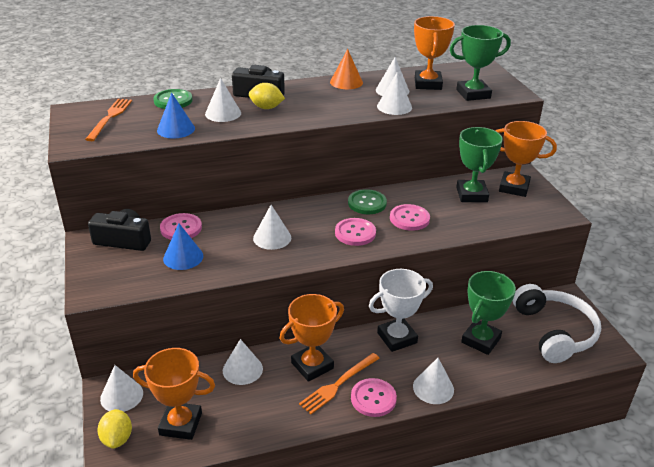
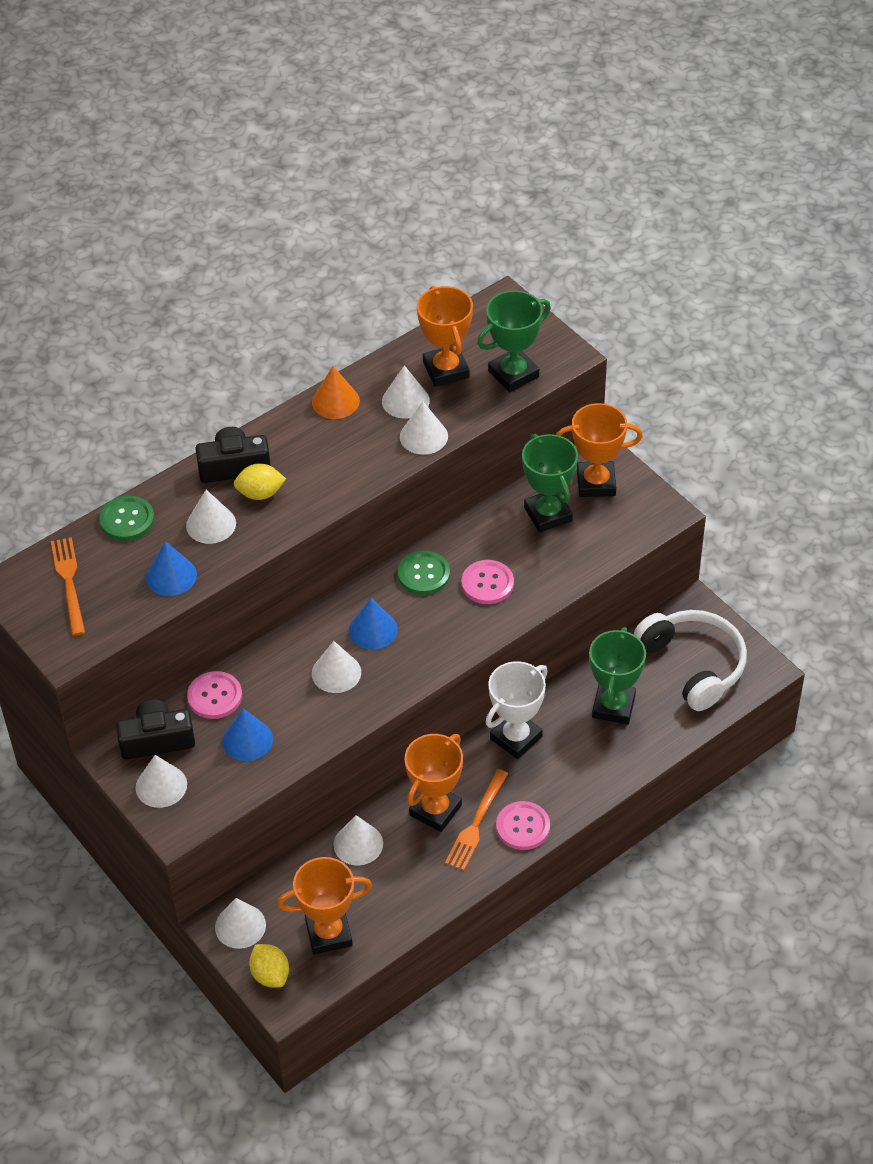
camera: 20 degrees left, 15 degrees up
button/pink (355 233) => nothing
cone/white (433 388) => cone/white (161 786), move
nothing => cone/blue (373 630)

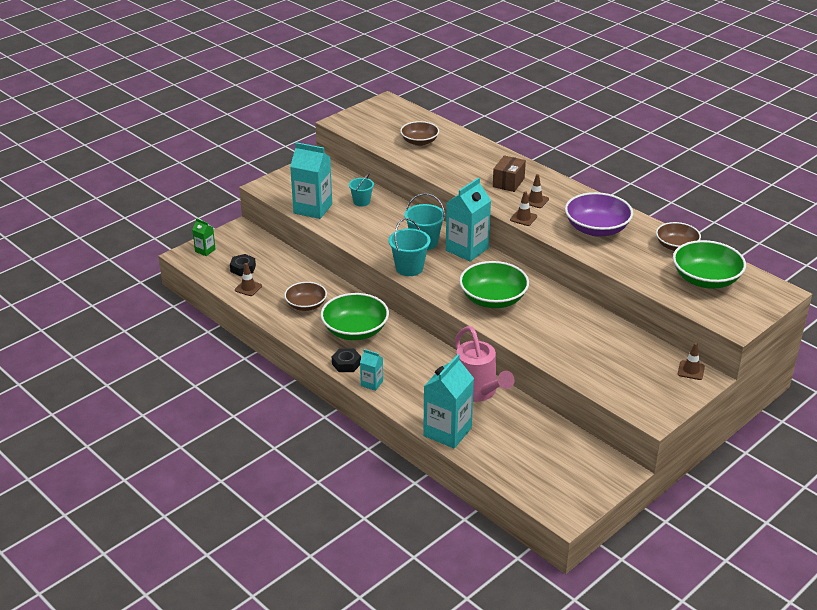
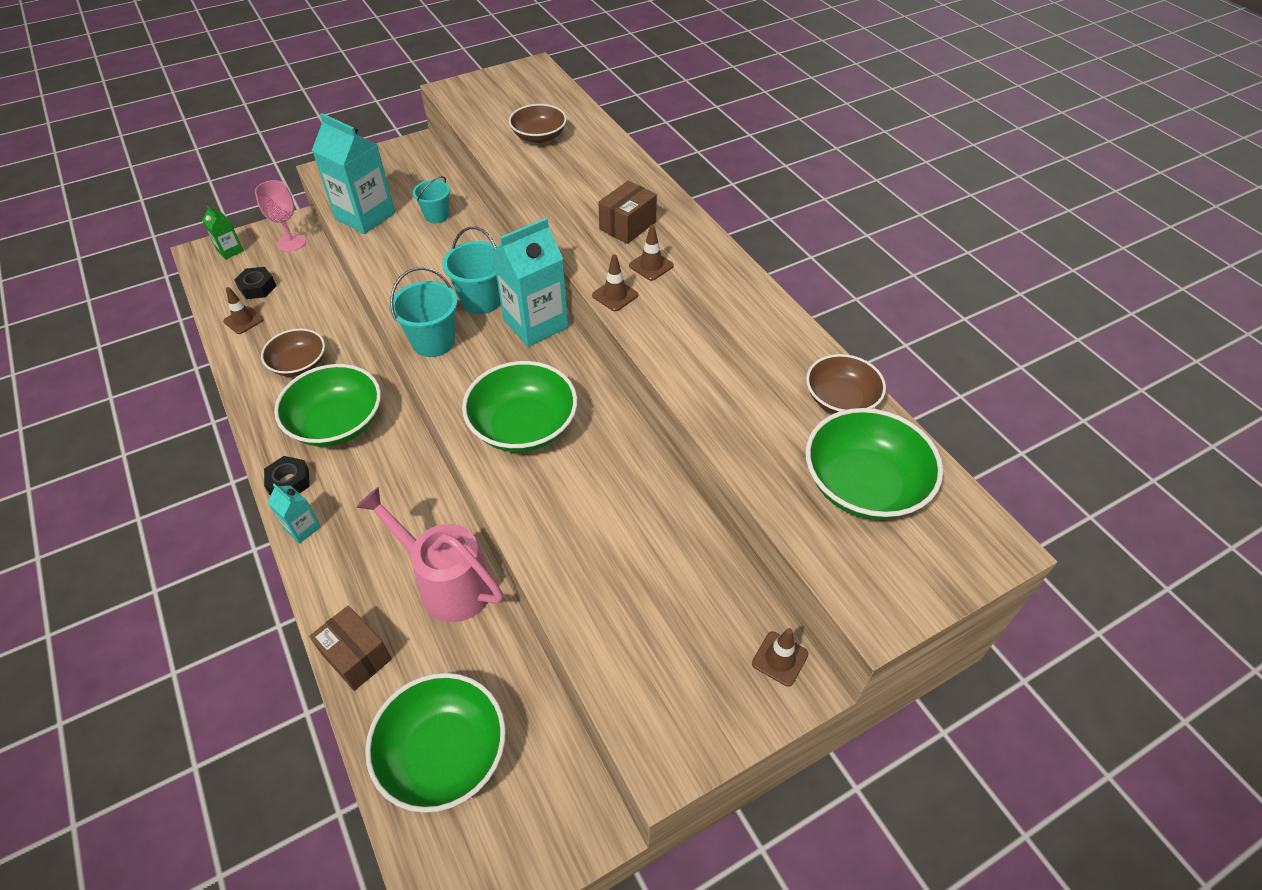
camera: 15 degrees right, 15 degrees up
carton/turquoise (447 432) => box/brown (356 656)
watering can/pink (478 392) => watering can/pink (447 583), 135 degrees clockwise
bowl/purple (596 229) => nothing
nothing => goblet/pink (291 242)
nothing => bowl/green (443 753)

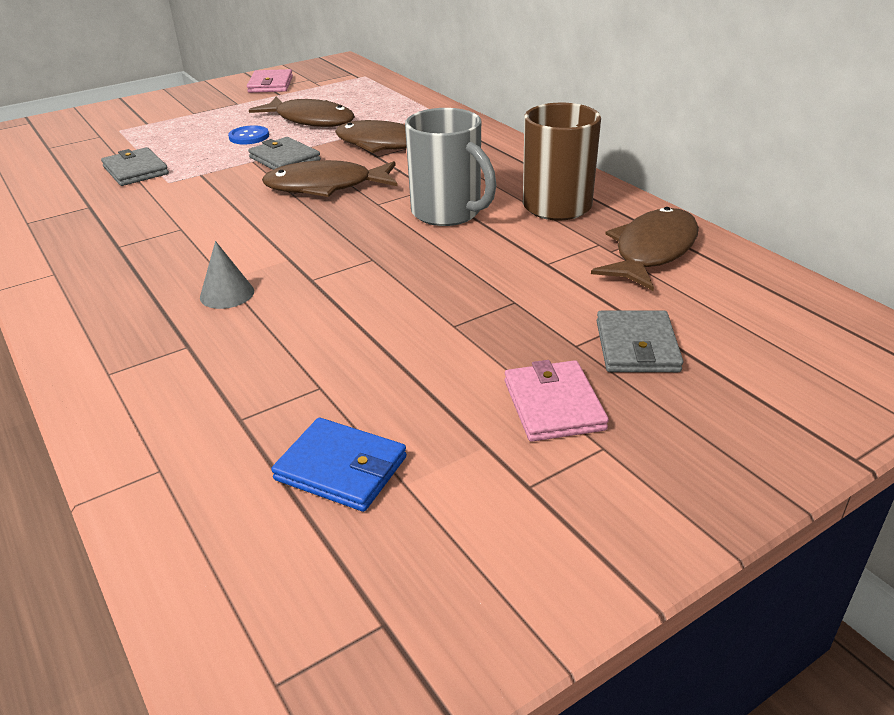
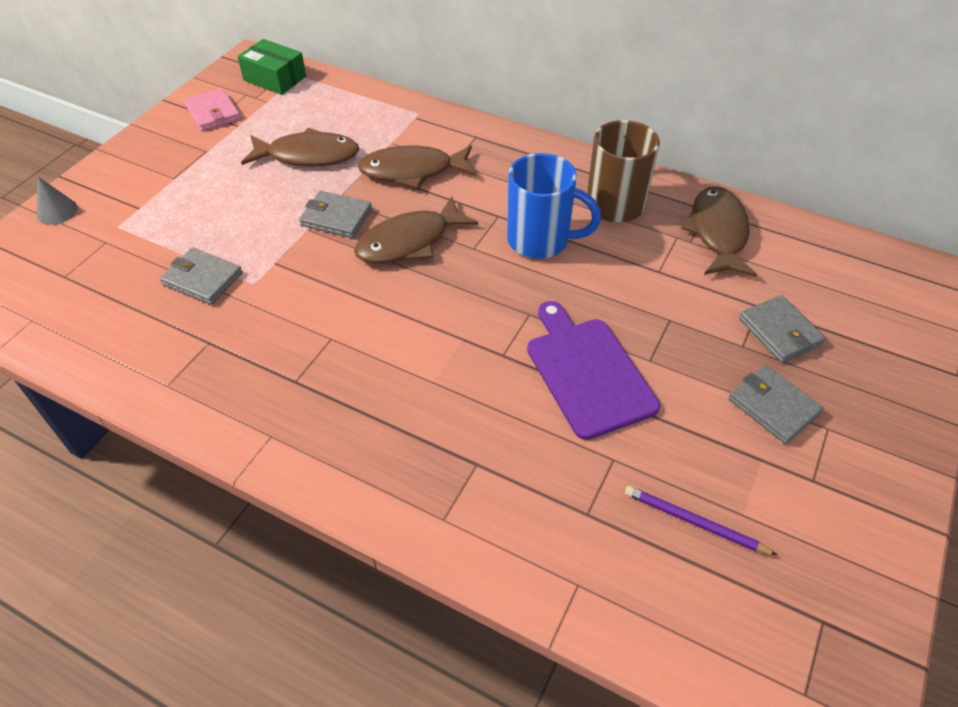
camera: 30 degrees left, 15 degrees up
cone/grey (227 294) => cone/grey (57 211), move
button/blue (249 136) => nothing
wallet/blue (341 468) => pencil/purple (694 522)
mug/grey (448 213) => mug/blue (541 240)
wallet/pink (553 405) => wallet/grey (773 406)
nothing => box/green (275 78)
nothing => cutting board/purple (587 372)

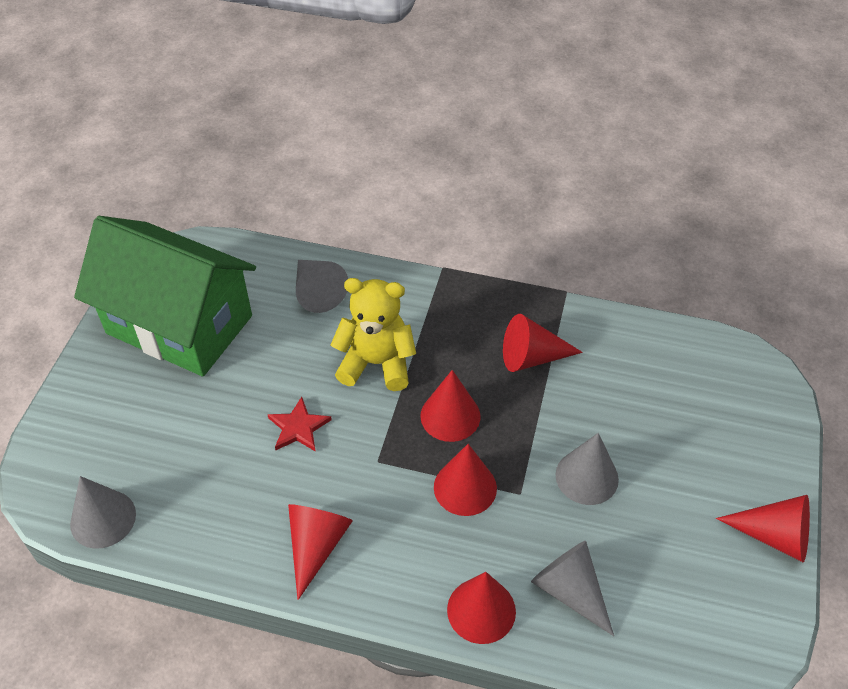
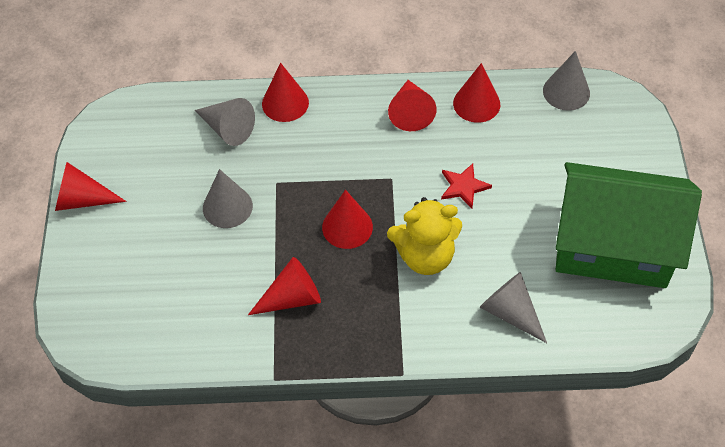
camera: 165 degrees right, 5 degrees up
cone/red (465 487) => cone/red (476 103), move

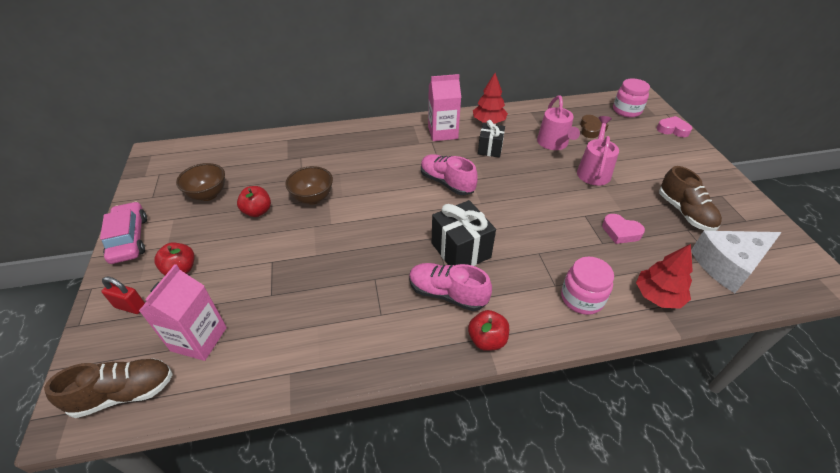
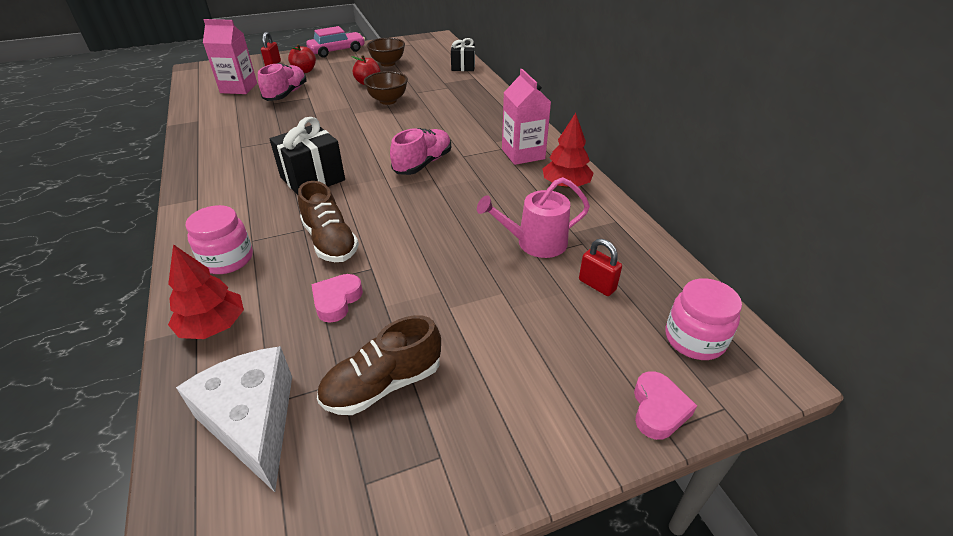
camera: 80 degrees right, 5 degrees down
shoe/brown (124 393) => shoe/brown (330 241), move
shoe/pink (447 294) => shoe/pink (286 94), move
apple/red (487 340) => nothing
gift/black (490 149) => gift/black (463 67), move
watering can/pink (594 171) => nothing
heart/brown (591 129) => padlock/red (597 285)

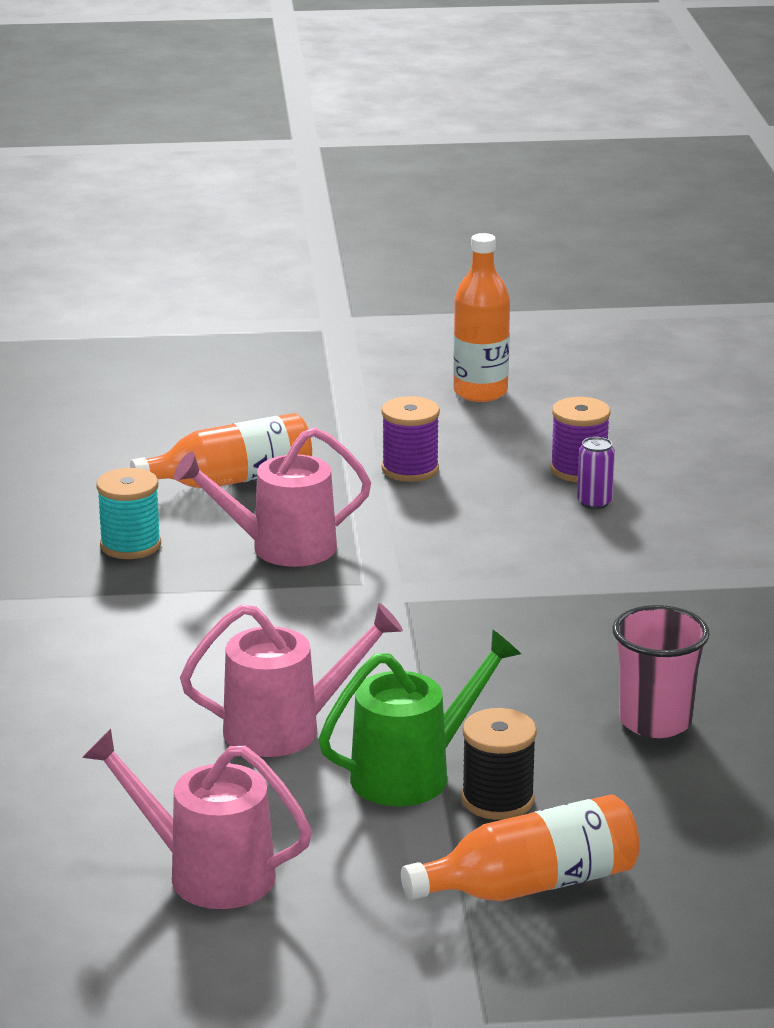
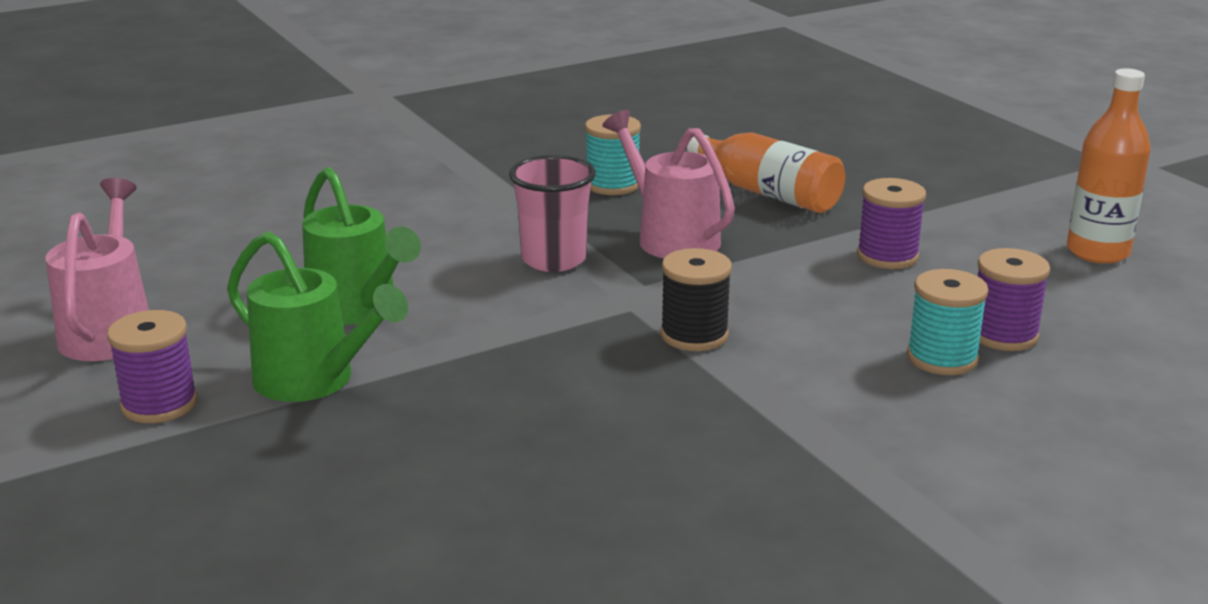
camera: 65 degrees right, 0 degrees up
watering can/pink (287 728) => watering can/green (359 309)
bottle/orange (531 885) => nothing
spool/black (497 800) => spool/black (694 335), move
can/purple (594 502) => spool/turquoise (942 358)
cup/pink (655 721) => cup/pink (553 259), move
nothing => spool/purple (159 404)

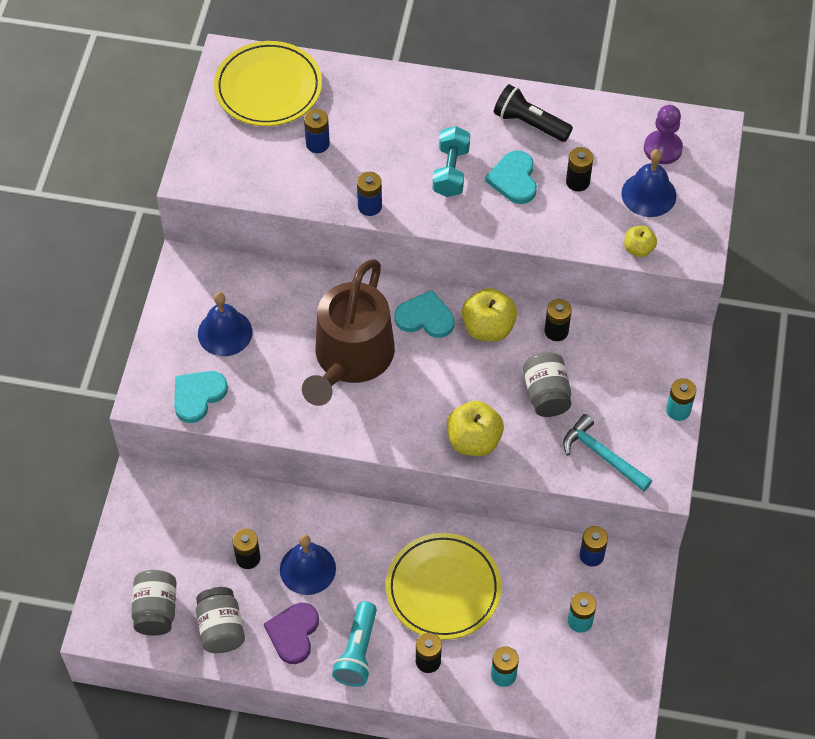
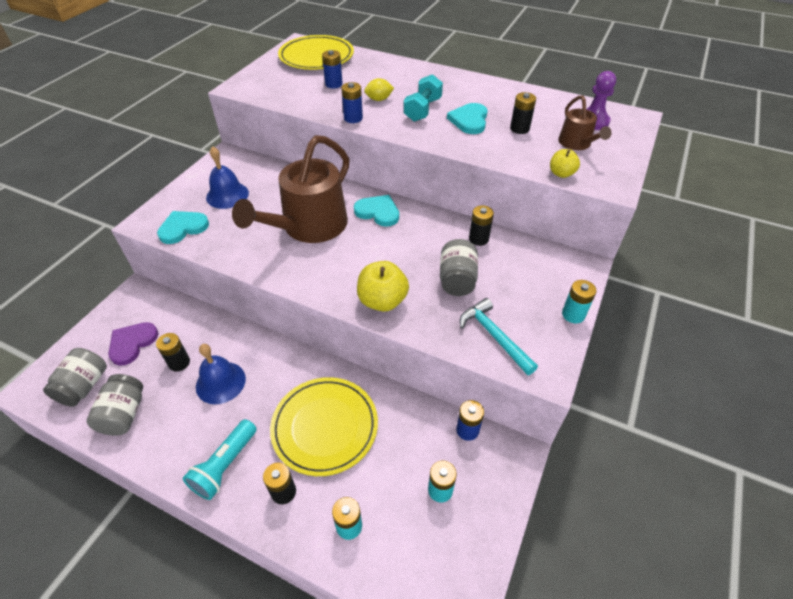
camera: 15 degrees right, 10 degrees down
heart/purple (293 633) => heart/purple (132 343), move
apple/yellow (488 328) => nothing
flashlight/black (529 123) => nothing
bell/blue (648 194) => watering can/brown (577 144)
nothing => lemon/yellow (379 99)

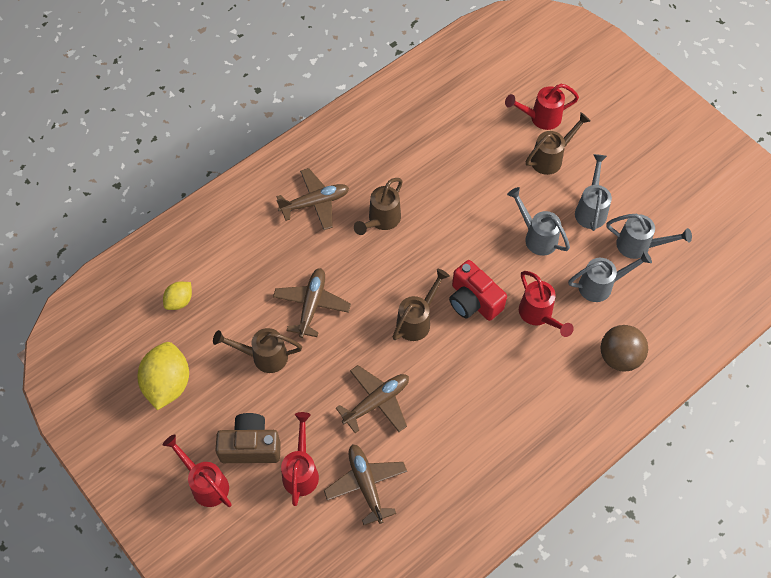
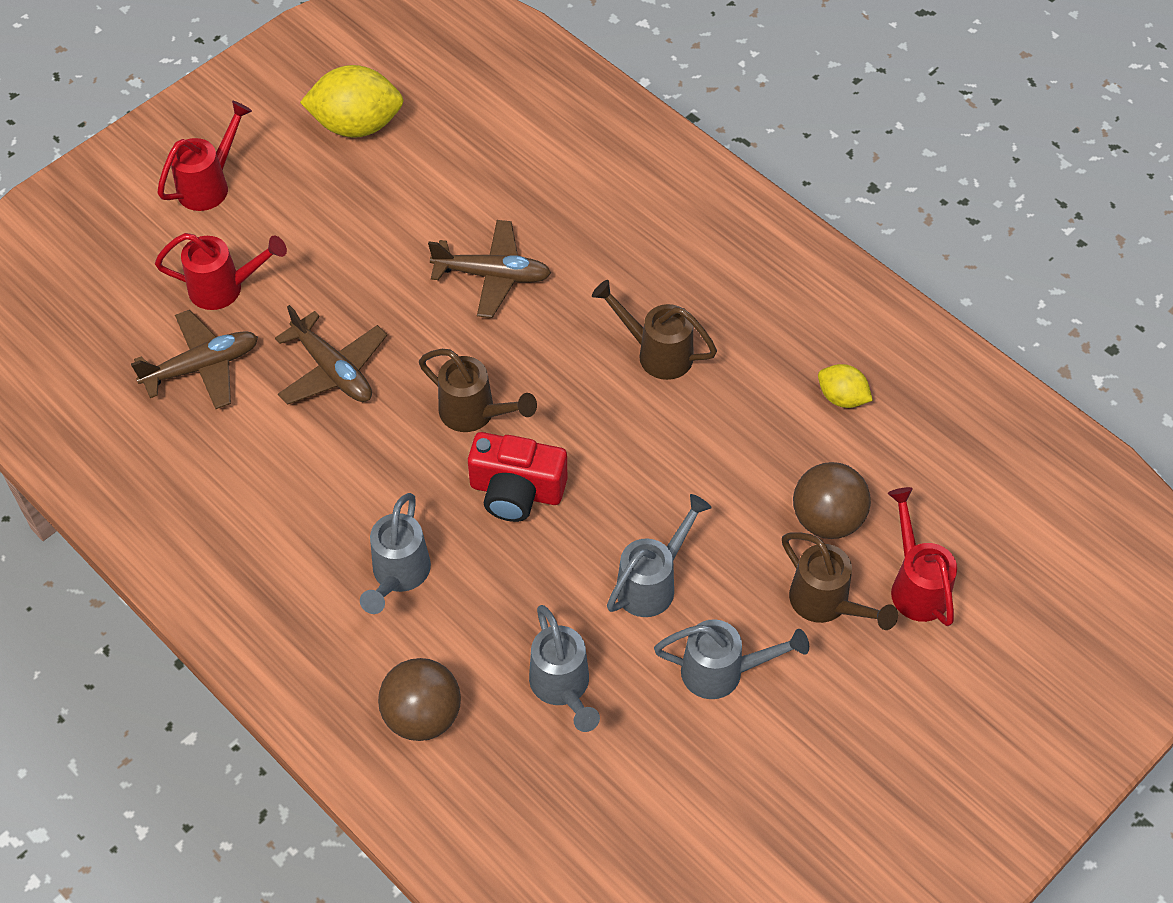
camera: 85 degrees right, 5 degrees down
lemon/yellow (179 301) => lemon/yellow (842 398), move
watering can/brown (263 356) => nothing
camera/brown (251 446) => nothing
plane/brown (315 203) => nothing
camera/red (473 301) => camera/red (516 491), 120 degrees counterclockwise
watering can/red (539 315) => nothing
watering can/grey (639 246) => watering can/grey (398 576), move
nothing => ball/brown (827 519)

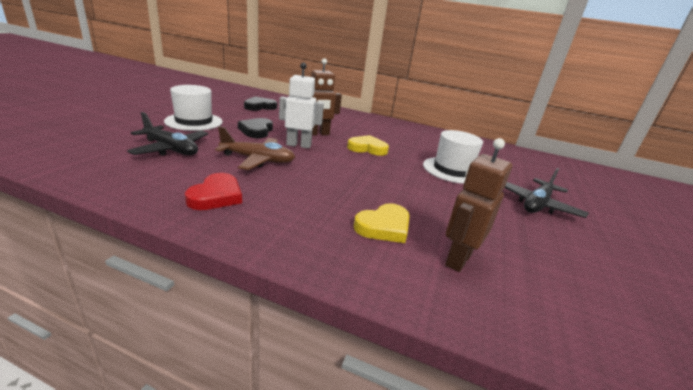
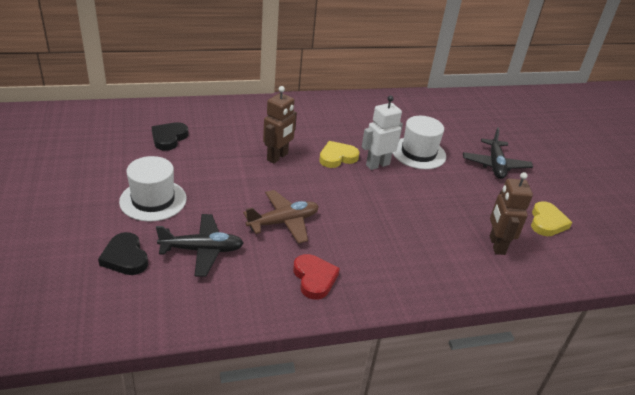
camera: 35 degrees left, 10 degrees up
heart/black (256 131) => heart/black (125 257), move
robot/white (298 145) => robot/white (377 164), move
heart/yellow (384 227) => heart/yellow (547 222), move

